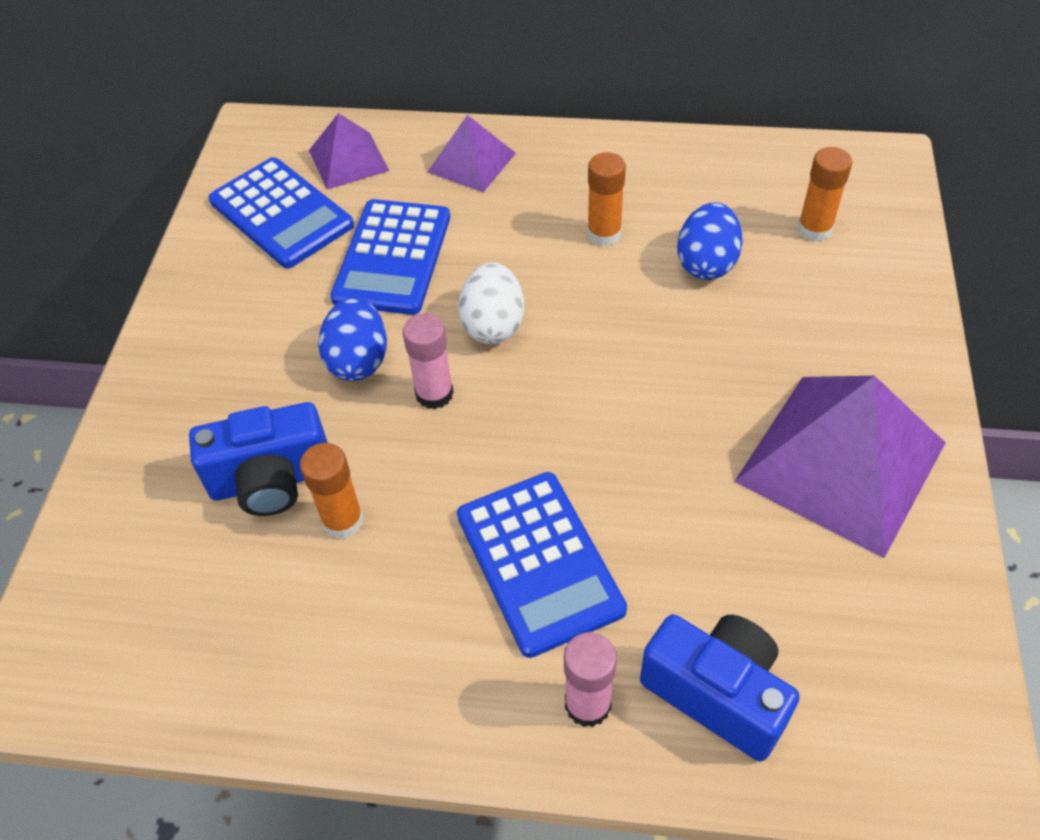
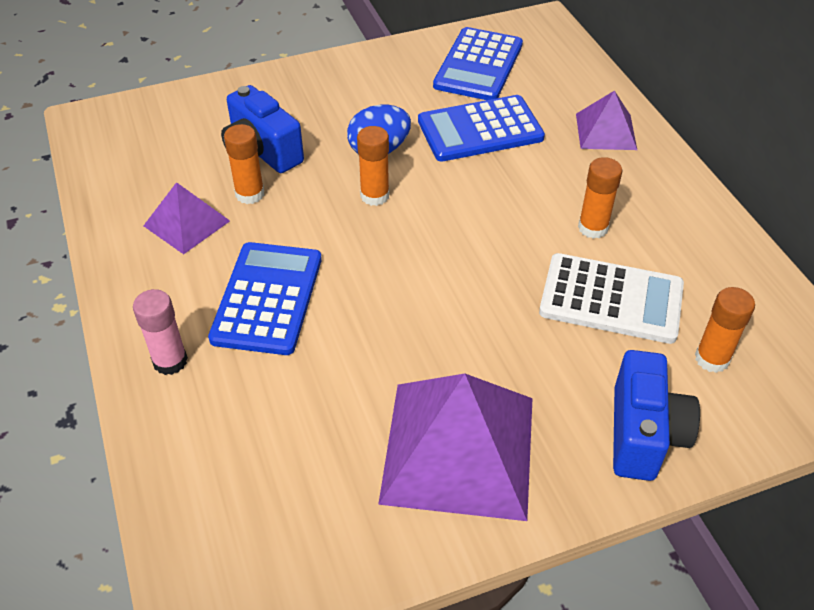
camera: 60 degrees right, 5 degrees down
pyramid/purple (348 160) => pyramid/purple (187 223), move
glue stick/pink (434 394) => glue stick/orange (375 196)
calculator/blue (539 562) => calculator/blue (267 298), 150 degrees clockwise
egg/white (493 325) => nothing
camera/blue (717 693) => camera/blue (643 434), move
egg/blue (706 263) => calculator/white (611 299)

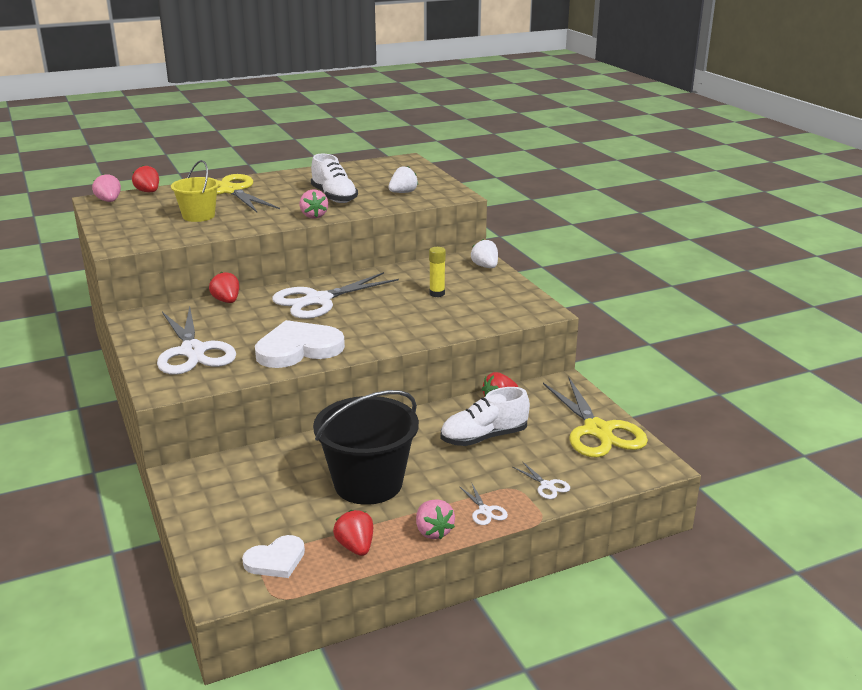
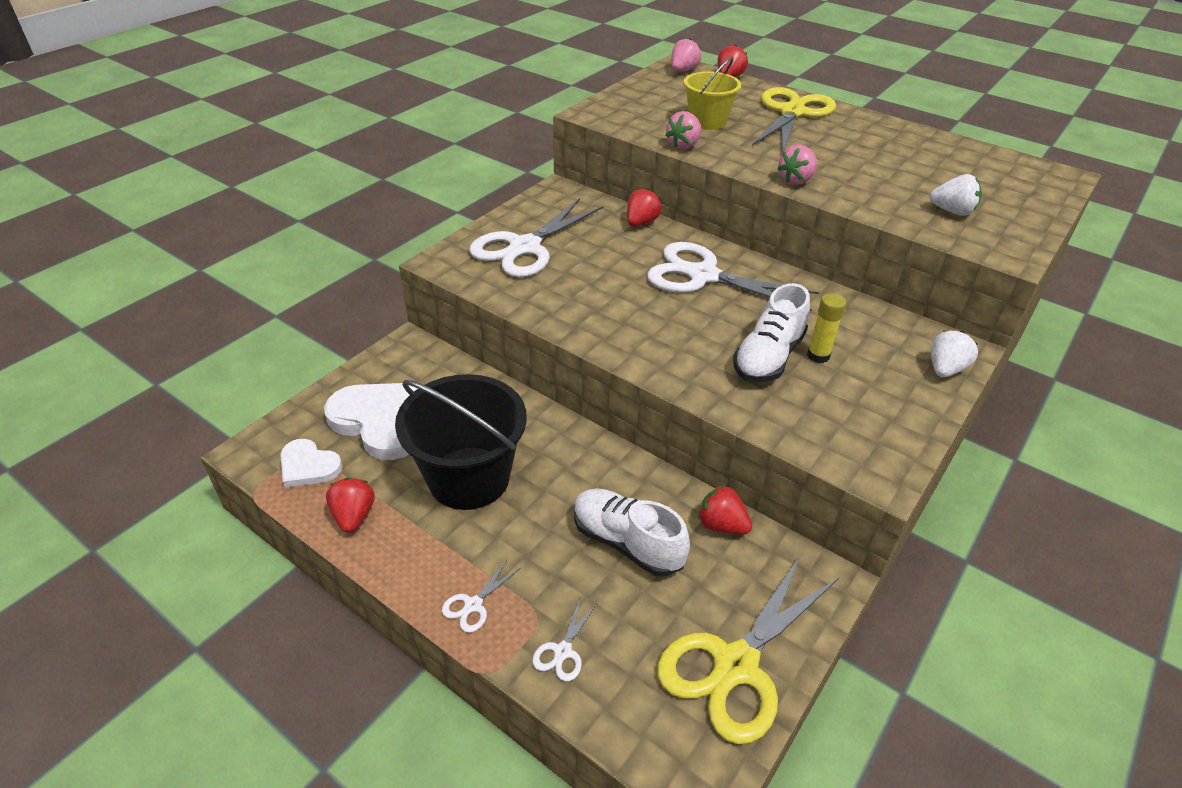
camera: 60 degrees right, 15 degrees up
heart/white (298 349) => heart/white (381 421), move
shoe/white (334 197) => shoe/white (768 357), move
strawberry/red (355 547) => strawberry/red (354 516), 45 degrees counterclockwise
strawberry/pink (433 531) => strawberry/pink (684 145), move

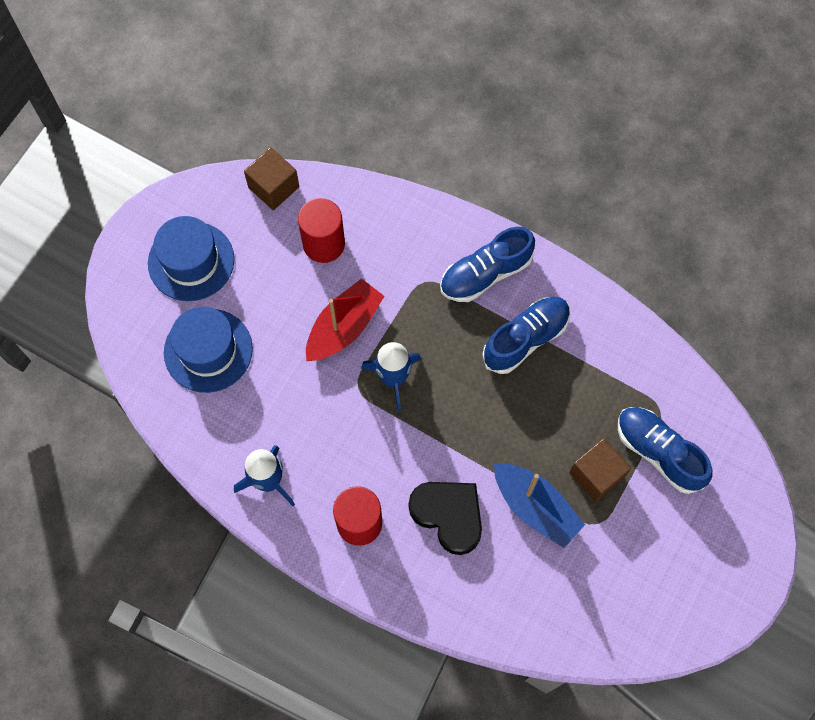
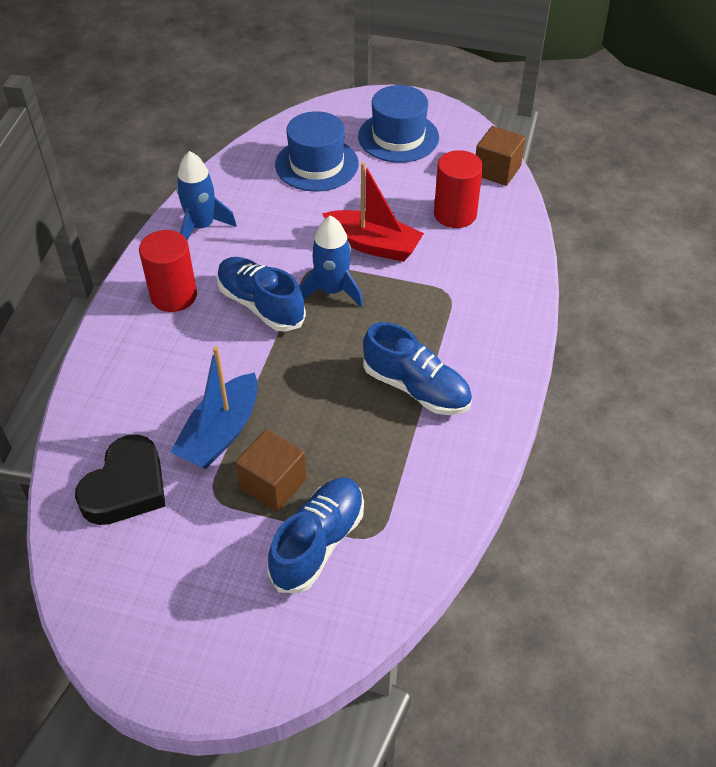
camera: 75 degrees right, 20 degrees down
heart/black (448 515) => heart/black (126 487), move
shoe/blue (485 274) => shoe/blue (261 305), move

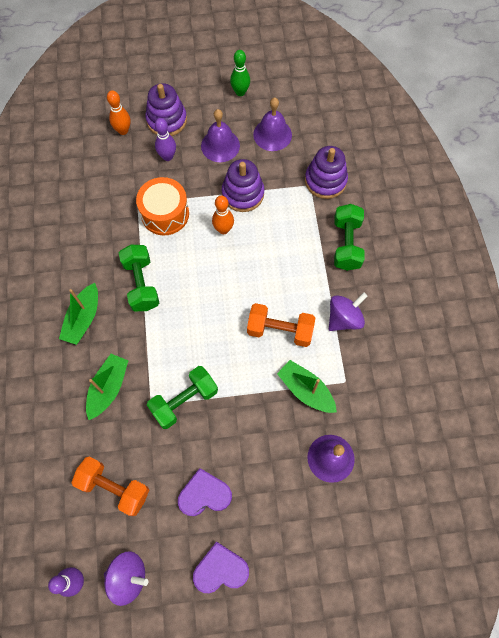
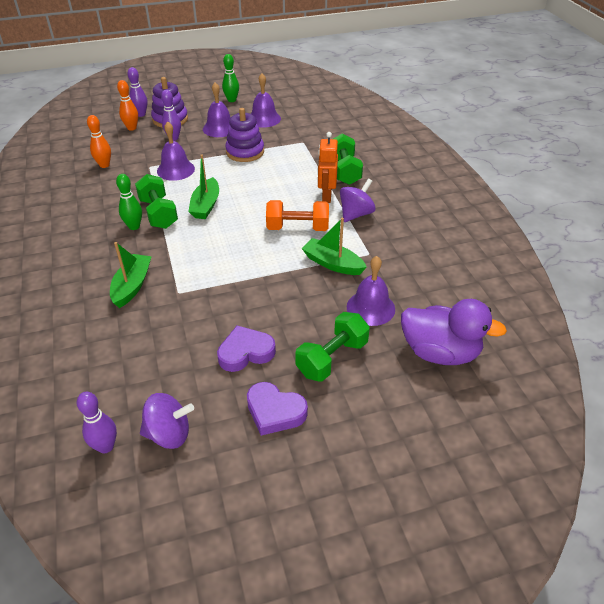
camera: 10 degrees left, 25 degrees down
boat/green (83 319) => boat/green (206 205), move
dumbbell/orange (114 487) => nothing
drum/orange (165 214) => bell/purple (175 170)
dumbbell/green (184 401) => dumbbell/green (332 358), move
heart/purple (220 569) => heart/purple (275 411), 135 degrees counterclockwise
bowling pin/orange (223 229) => bowling pin/orange (104 165), move
stacking toy/purple (325 181) => nothing
nothing => bowling pin/green (134 226)
nothing => bowling pin/purple (141 114)
nothing => robot/orange (326 196)
nothing => duck/purple (440 352)

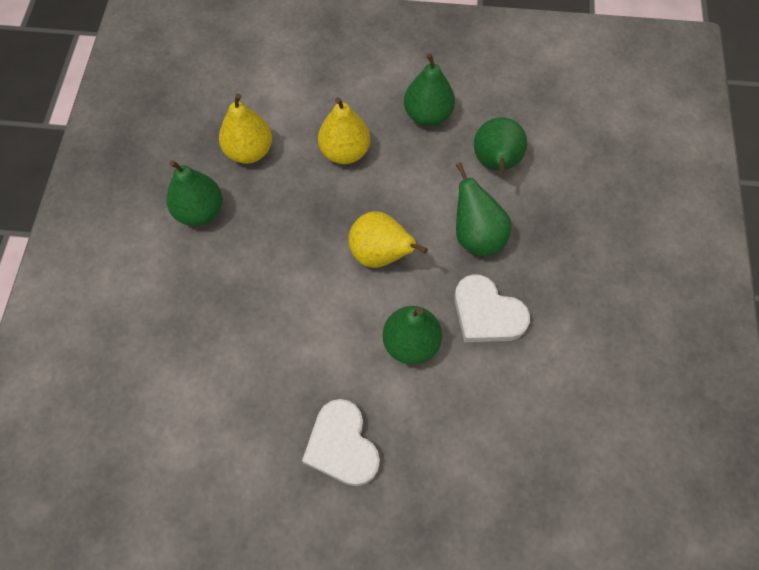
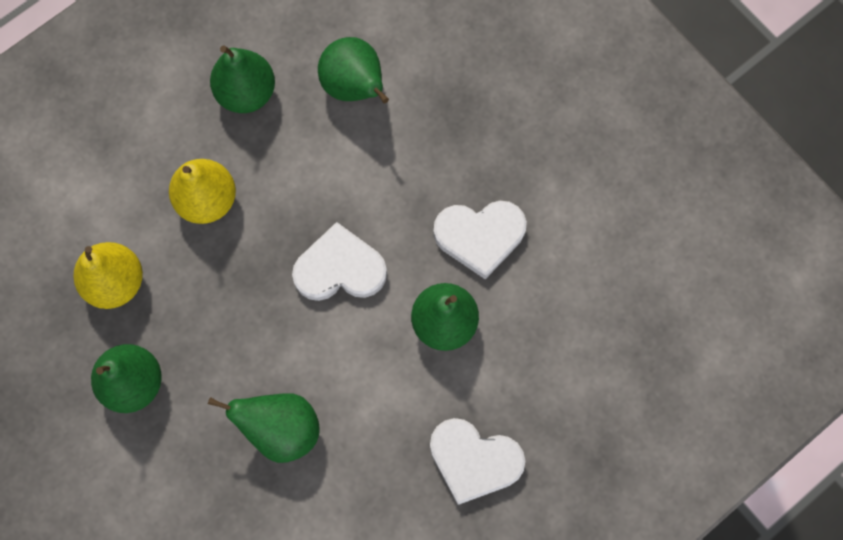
camera: 45 degrees left, 10 degrees up
pear/yellow (380 254) => heart/white (340 268)
pear/green (477 236) => pear/green (281 429), move

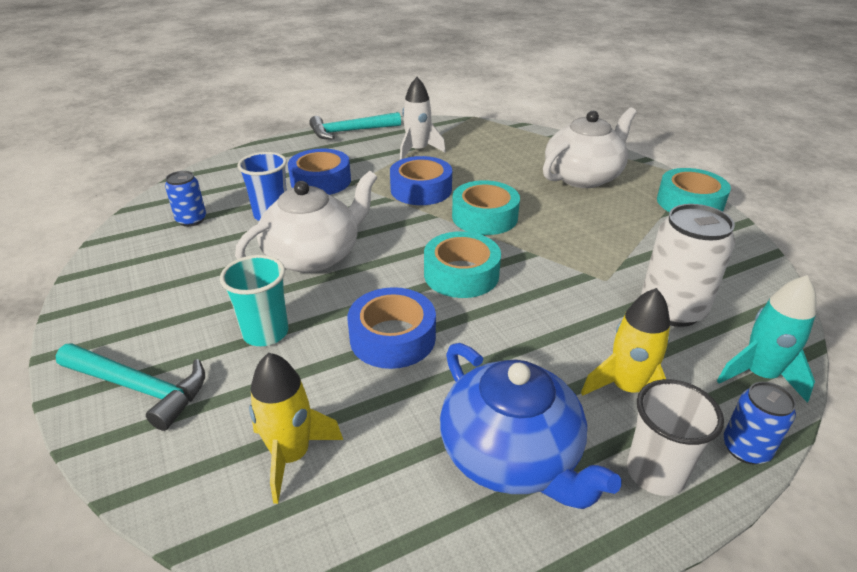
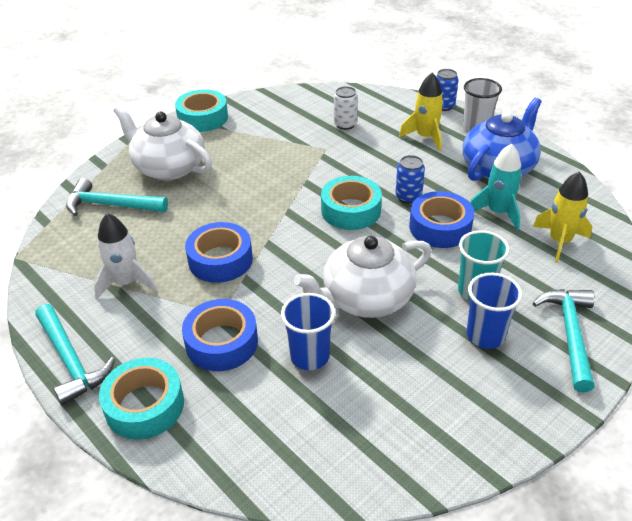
camera: 105 degrees left, 5 degrees up
can/blue (191 220) => can/blue (408 197), move
teapot/white (314 255) => teapot/white (366 298), 60 degrees counterclockwise
tape/turquoise (484 217) => tape/turquoise (144 405), move
can/white (672 309) => can/white (345 124), x0.56
rocket/turquoise (759 375) => rocket/turquoise (498 212), move
nothing => hammer/turquoise (111 205)
nothing => cup/blue (485 335)

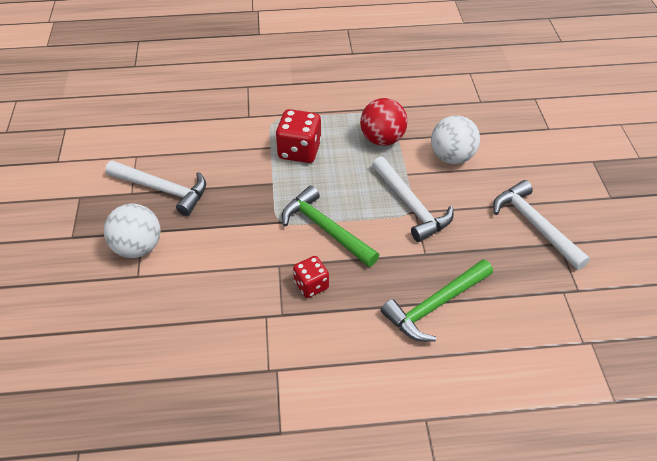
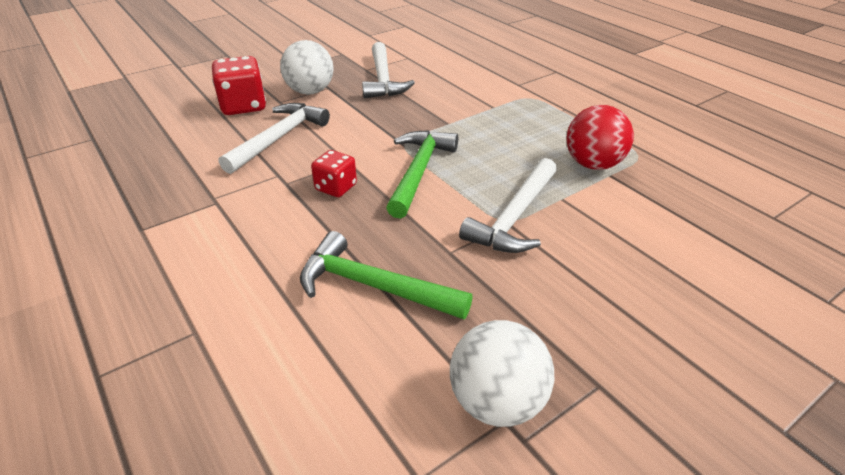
camera: 60 degrees right, 10 degrees down
dice/red (299 151) => dice/red (243 106), move
ball/white (452 157) => ball/white (497 402), move
hammer/white (534 225) => hammer/white (278 138), move

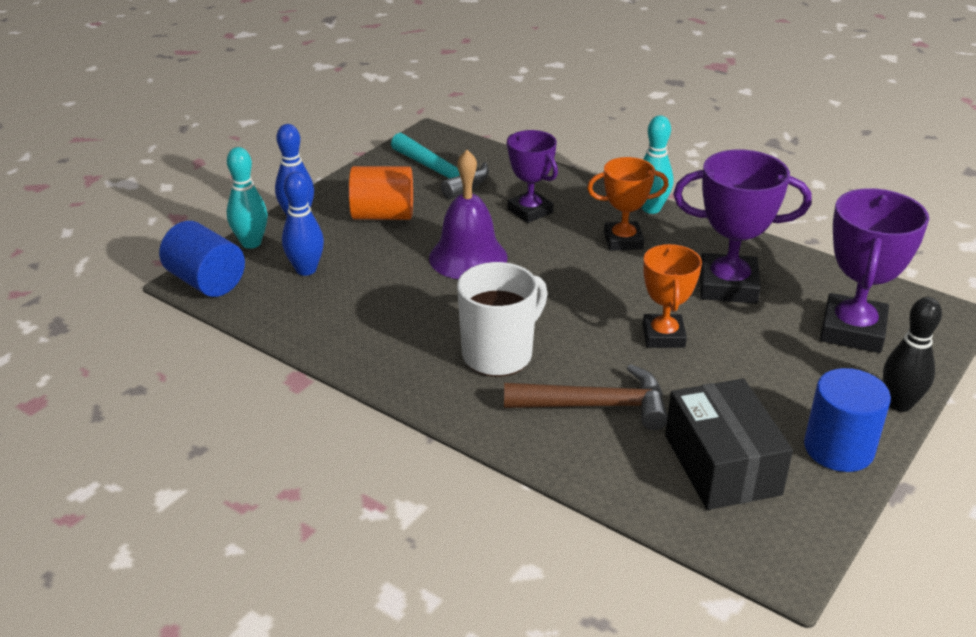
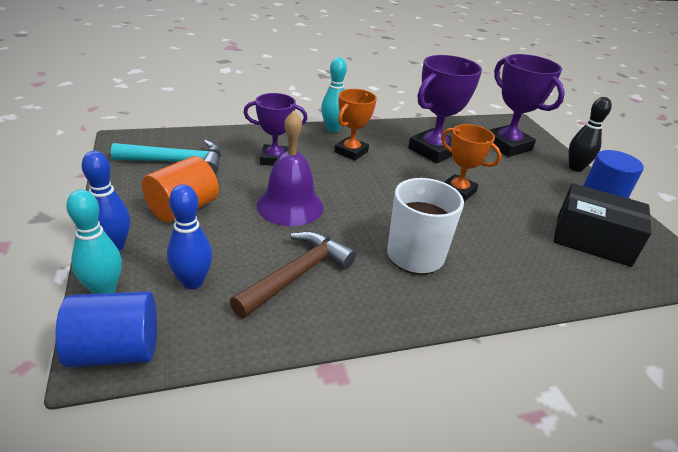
camera: 55 degrees left, 0 degrees up
hammer/brown (595 405) => hammer/brown (297 275), move

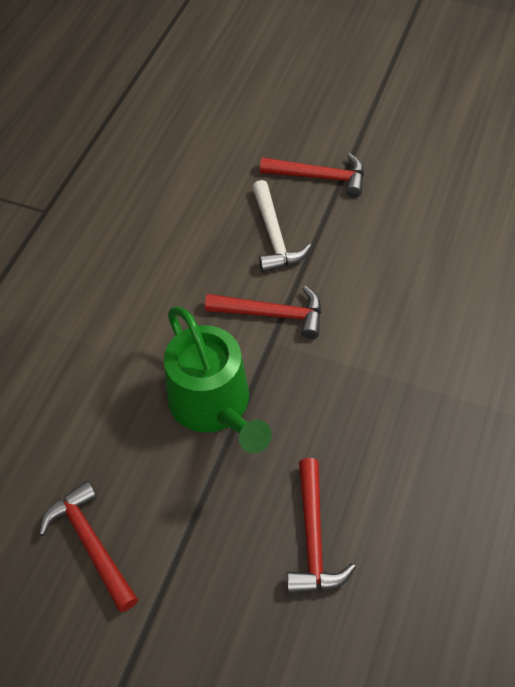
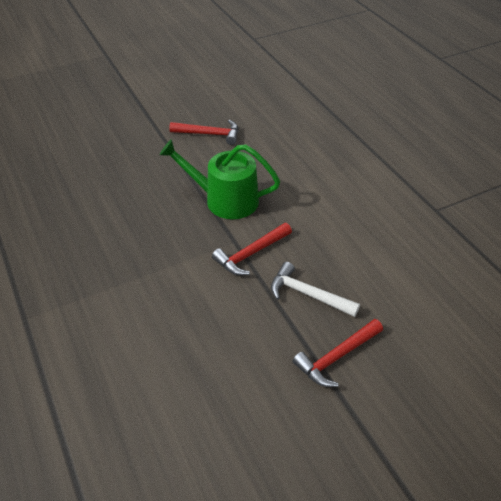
camera: 130 degrees right, 10 degrees down
hammer/red (313 537) => nothing

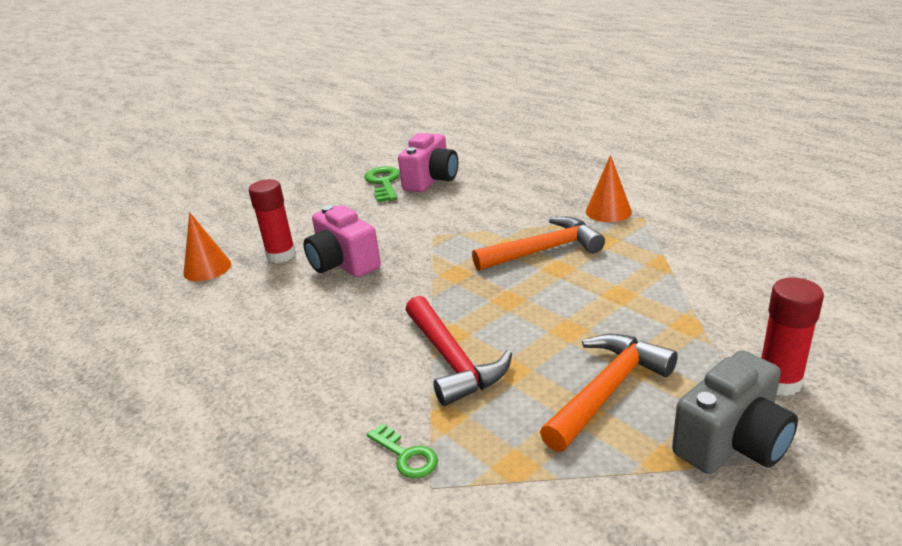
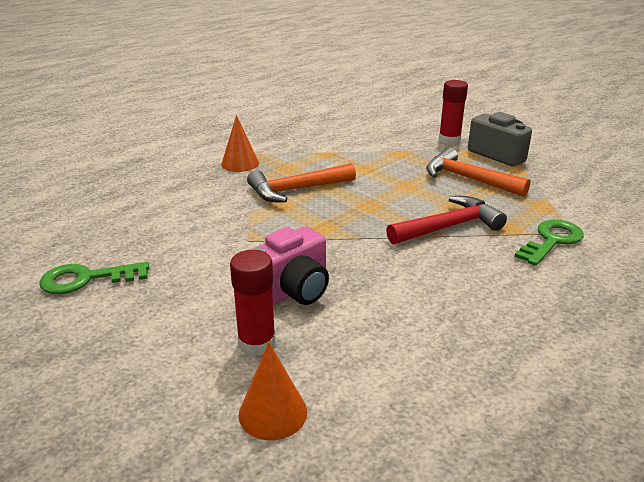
camera: 95 degrees left, 0 degrees up
key/green (406 456) => key/green (552 241), x1.62
camera/pink (431 180) => nothing
hammer/orange (544 250) => hammer/orange (296 190), 90 degrees counterclockwise

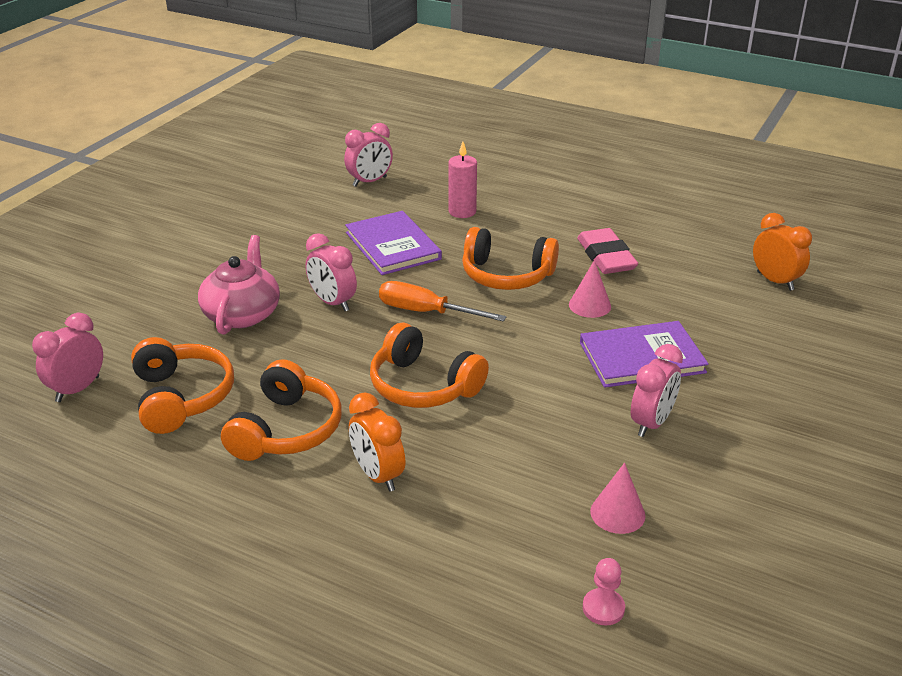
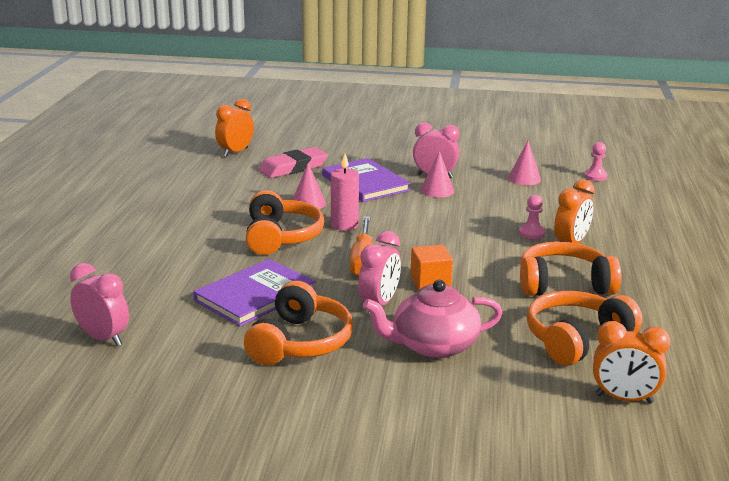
camera: 110 degrees left, 10 degrees down
clock/pink (77 389) => clock/orange (624 399)
headphones/orange (423 386) => headphones/orange (300 342), move
candle/pink (462 212) => candle/pink (344 225), move
eraser/pink (606 257) => eraser/pink (293 168), move
nothing => cube/orange (430 282)
nothing => cone/pink (437 190)
nothing => pawn/pink (531 233)

